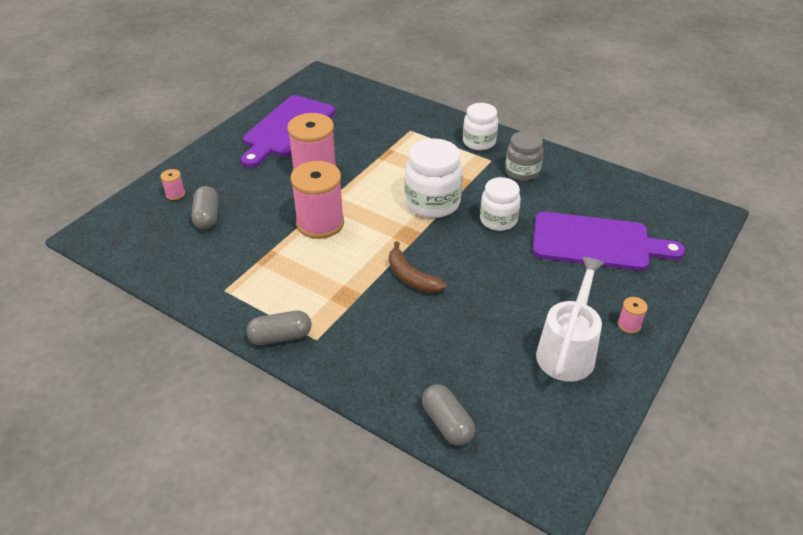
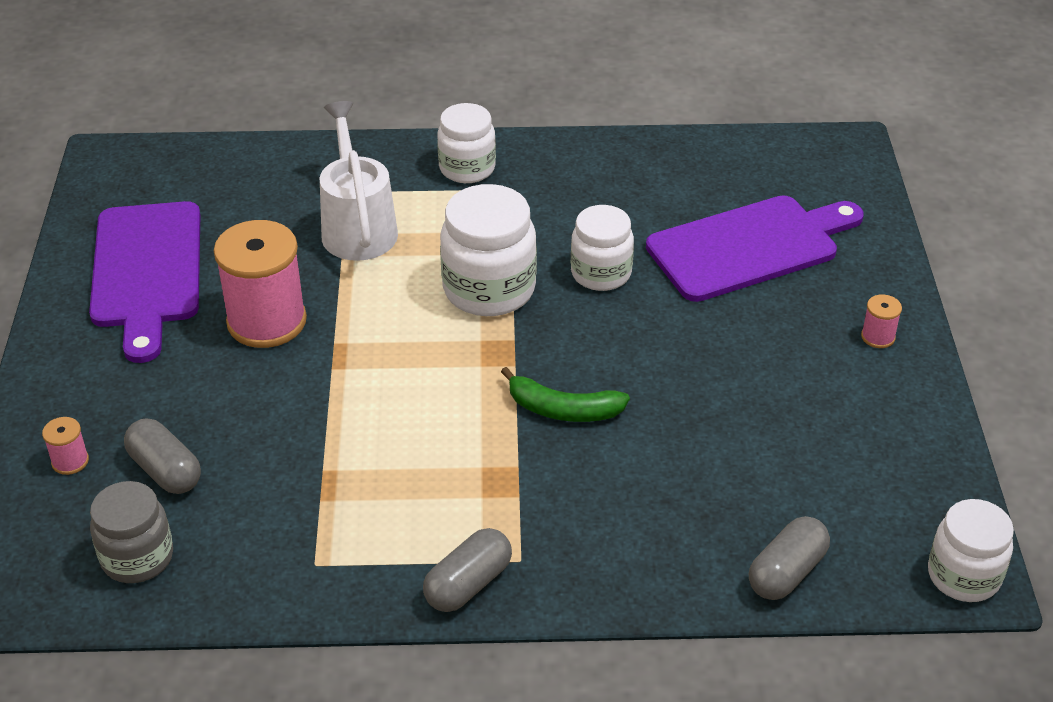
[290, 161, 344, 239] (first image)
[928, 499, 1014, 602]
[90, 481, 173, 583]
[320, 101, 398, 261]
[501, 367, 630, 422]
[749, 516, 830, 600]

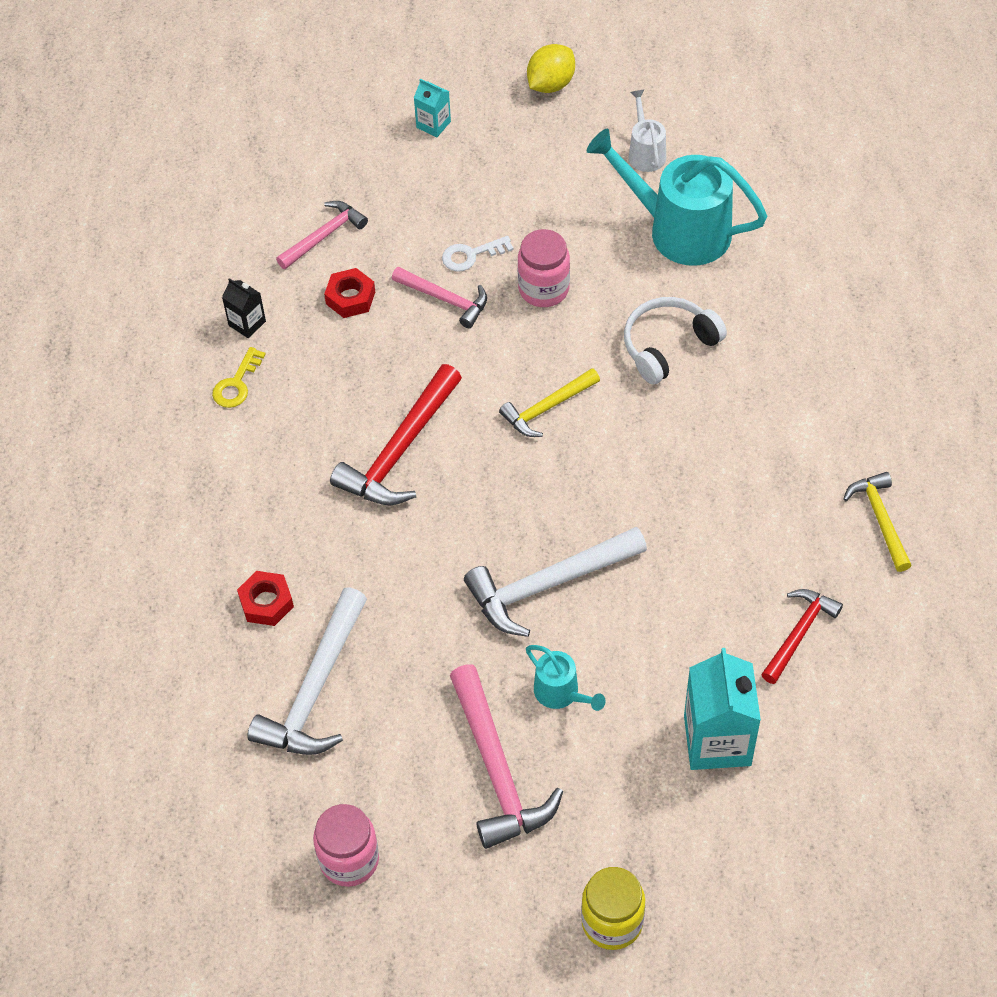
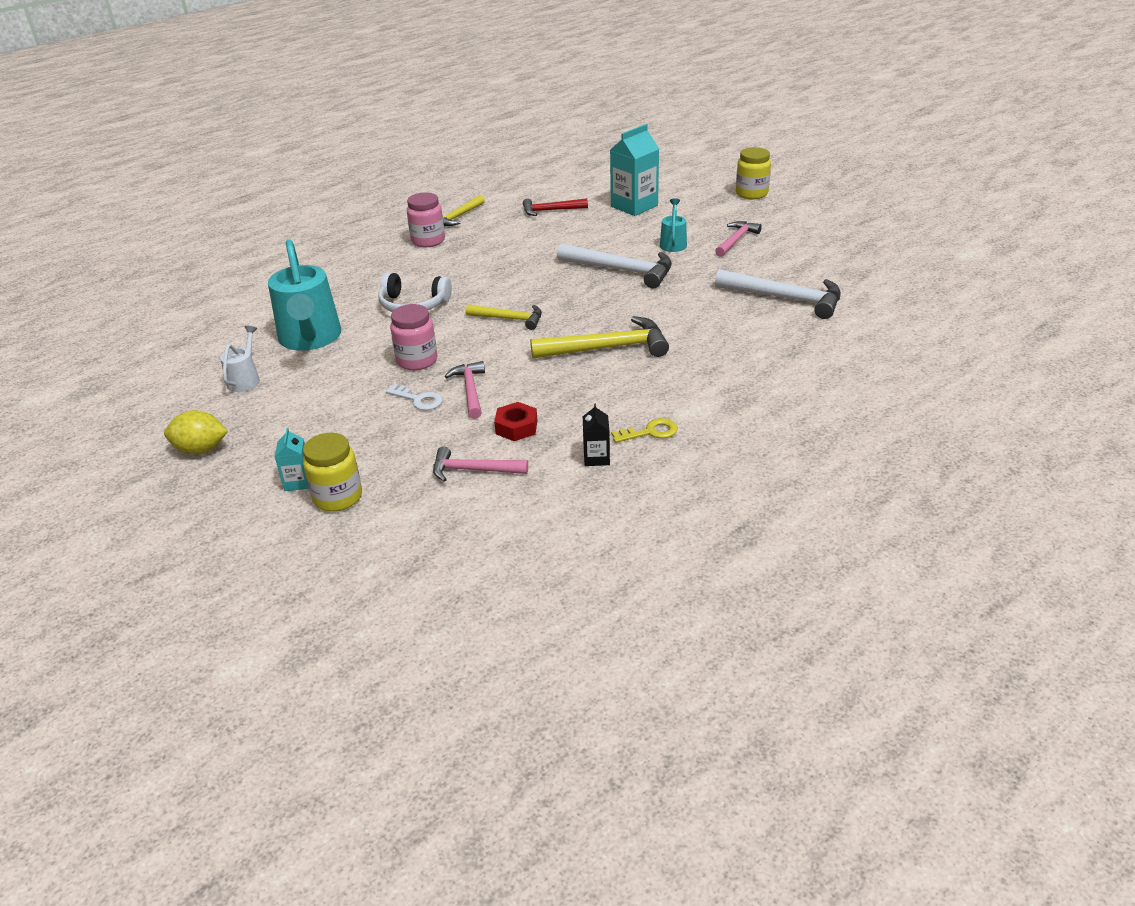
[237, 571, 294, 626] (first image)
[303, 433, 362, 512]
[407, 192, 445, 247]
[530, 316, 669, 358]
[715, 269, 841, 319]
[220, 326, 260, 392]
[715, 221, 762, 257]

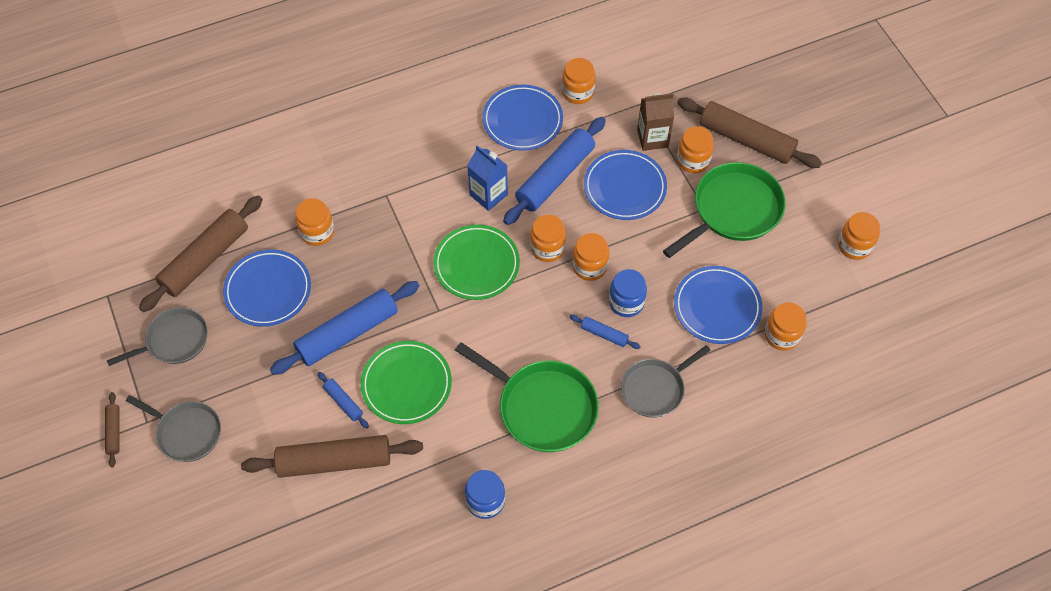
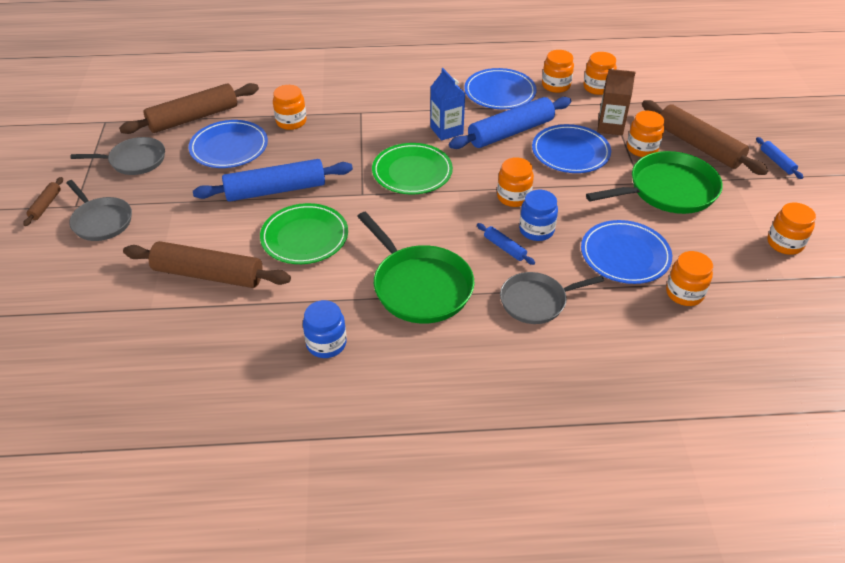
[756, 137, 804, 179]
[583, 52, 617, 95]

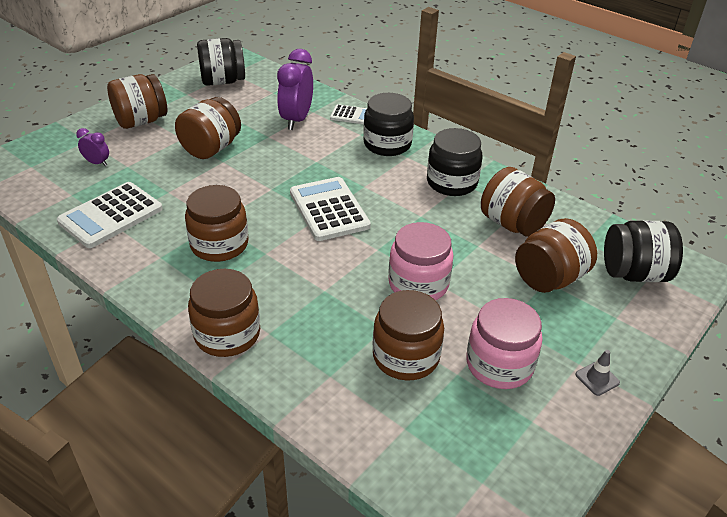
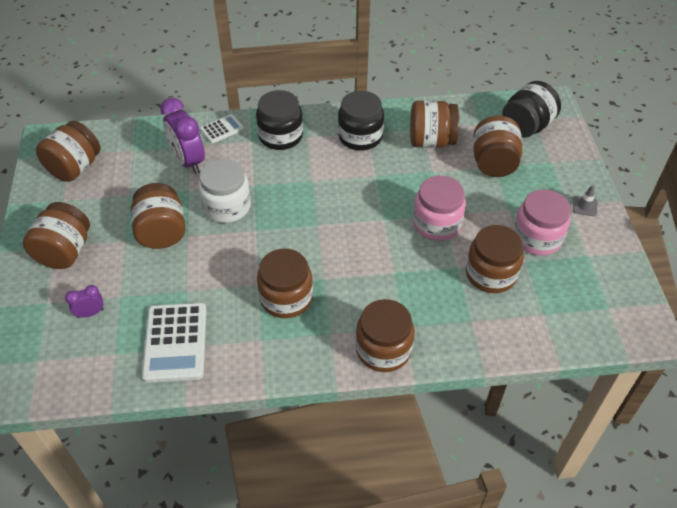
[290, 177, 371, 241] (first image)
[198, 159, 251, 223]
[36, 121, 101, 182]

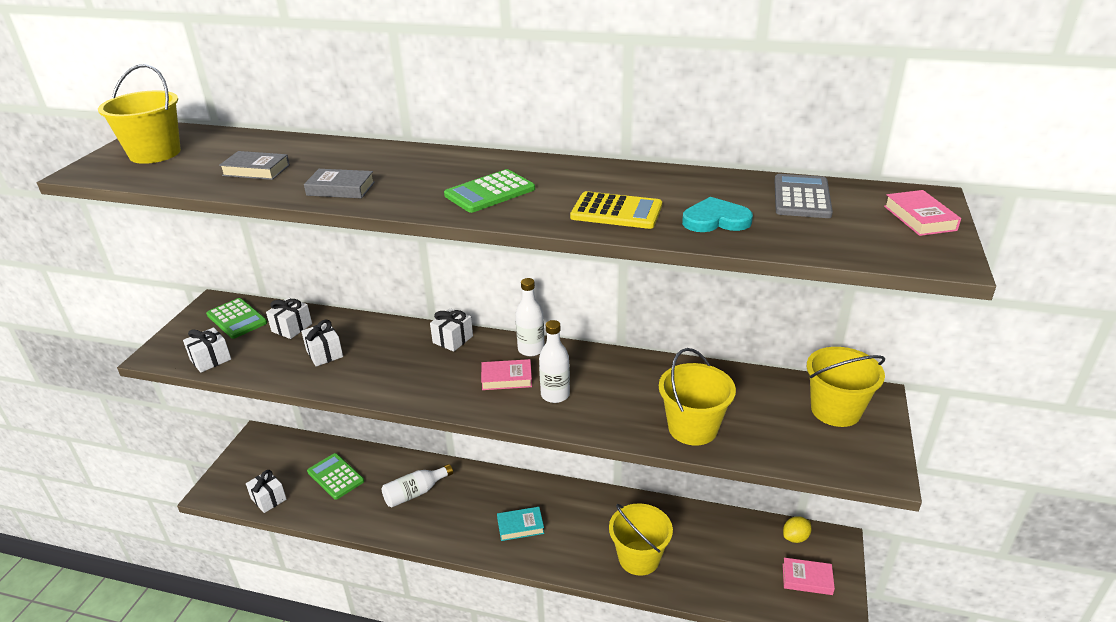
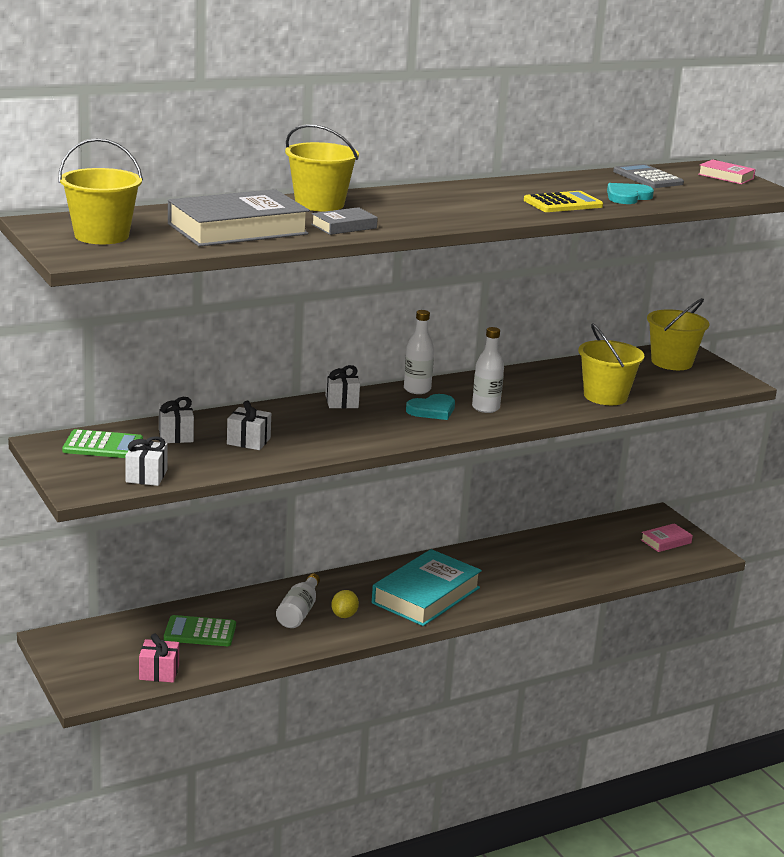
[444, 169, 535, 213] (first image)
[285, 124, 359, 211]
[331, 590, 359, 618]
[406, 394, 455, 420]
[139, 633, 179, 683]
[168, 189, 309, 247]
[372, 549, 482, 626]

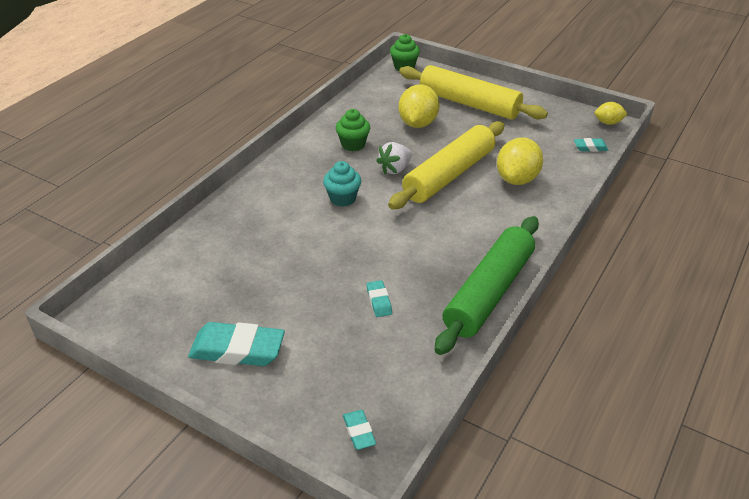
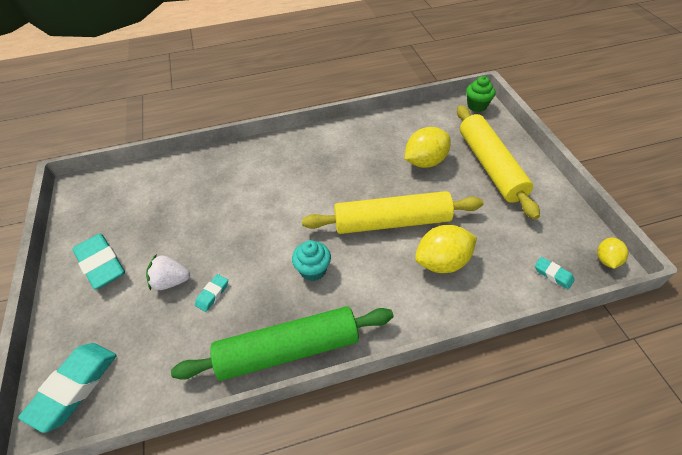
[336, 109, 370, 151] (first image)
[292, 240, 331, 281]
[146, 254, 190, 291]
[597, 237, 628, 269]
[18, 343, 117, 433]

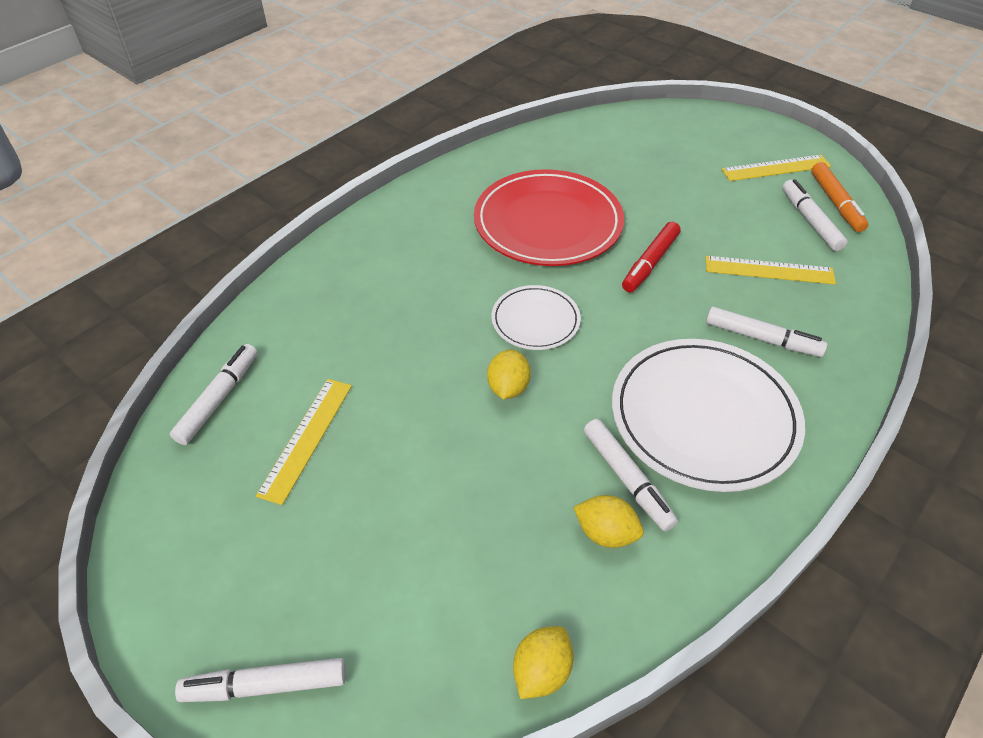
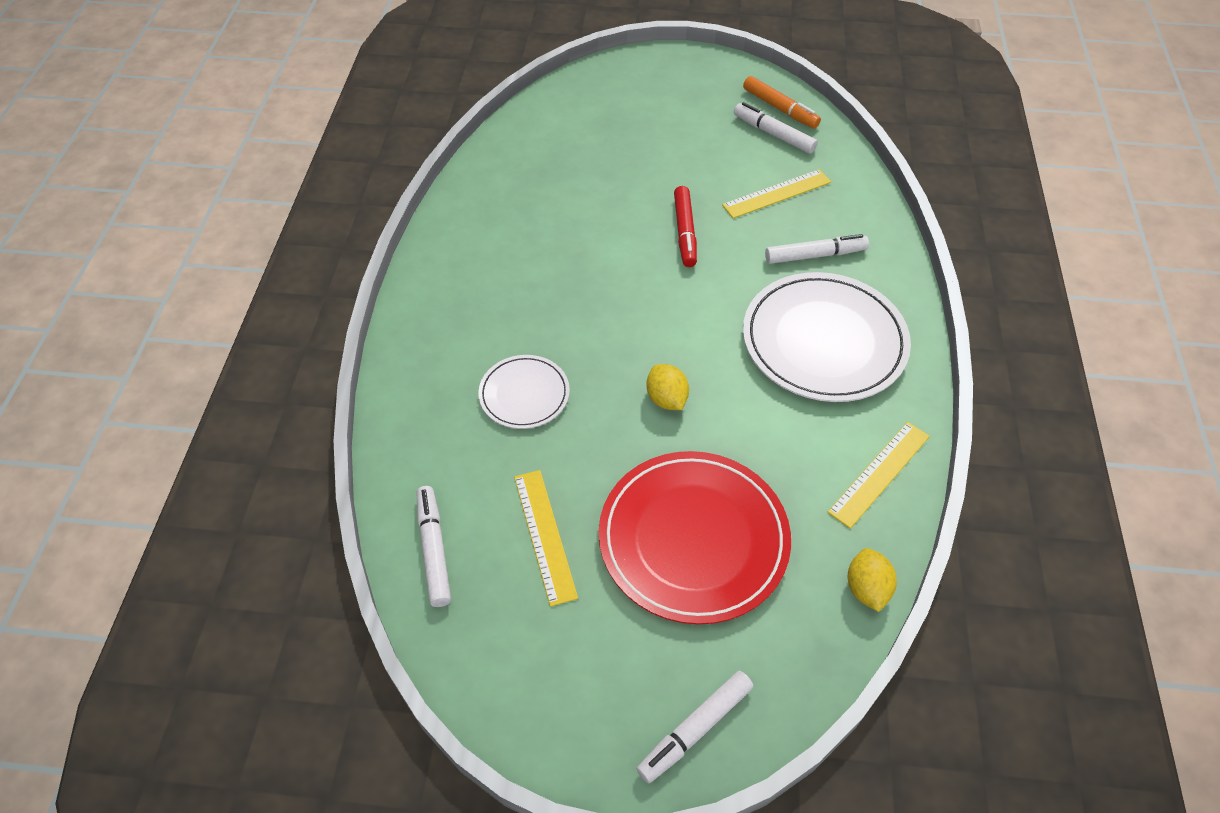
[573, 495, 644, 548] (first image)
[584, 419, 678, 531] (first image)
[599, 451, 791, 625]
[478, 355, 570, 429]
[828, 422, 930, 529]

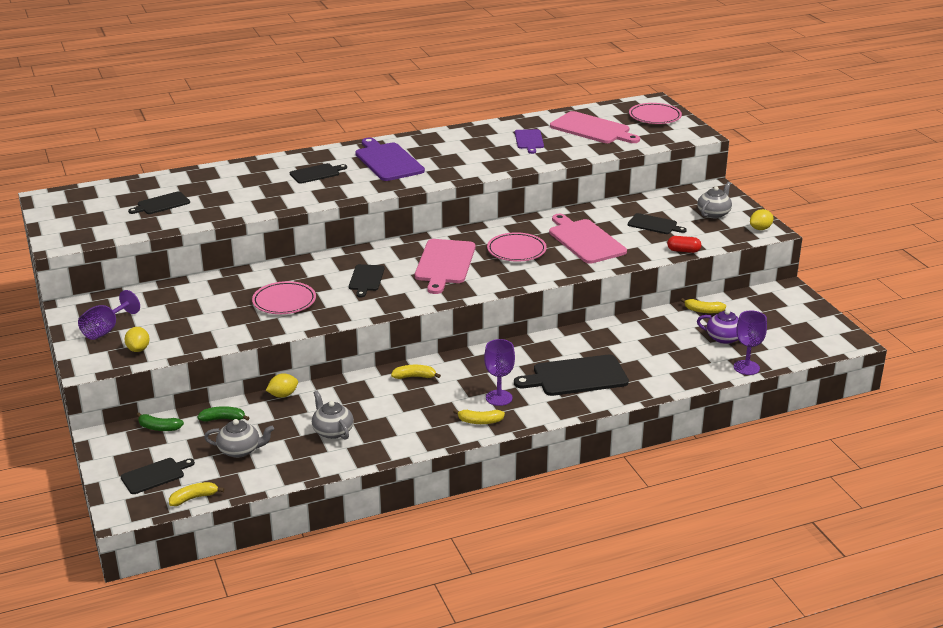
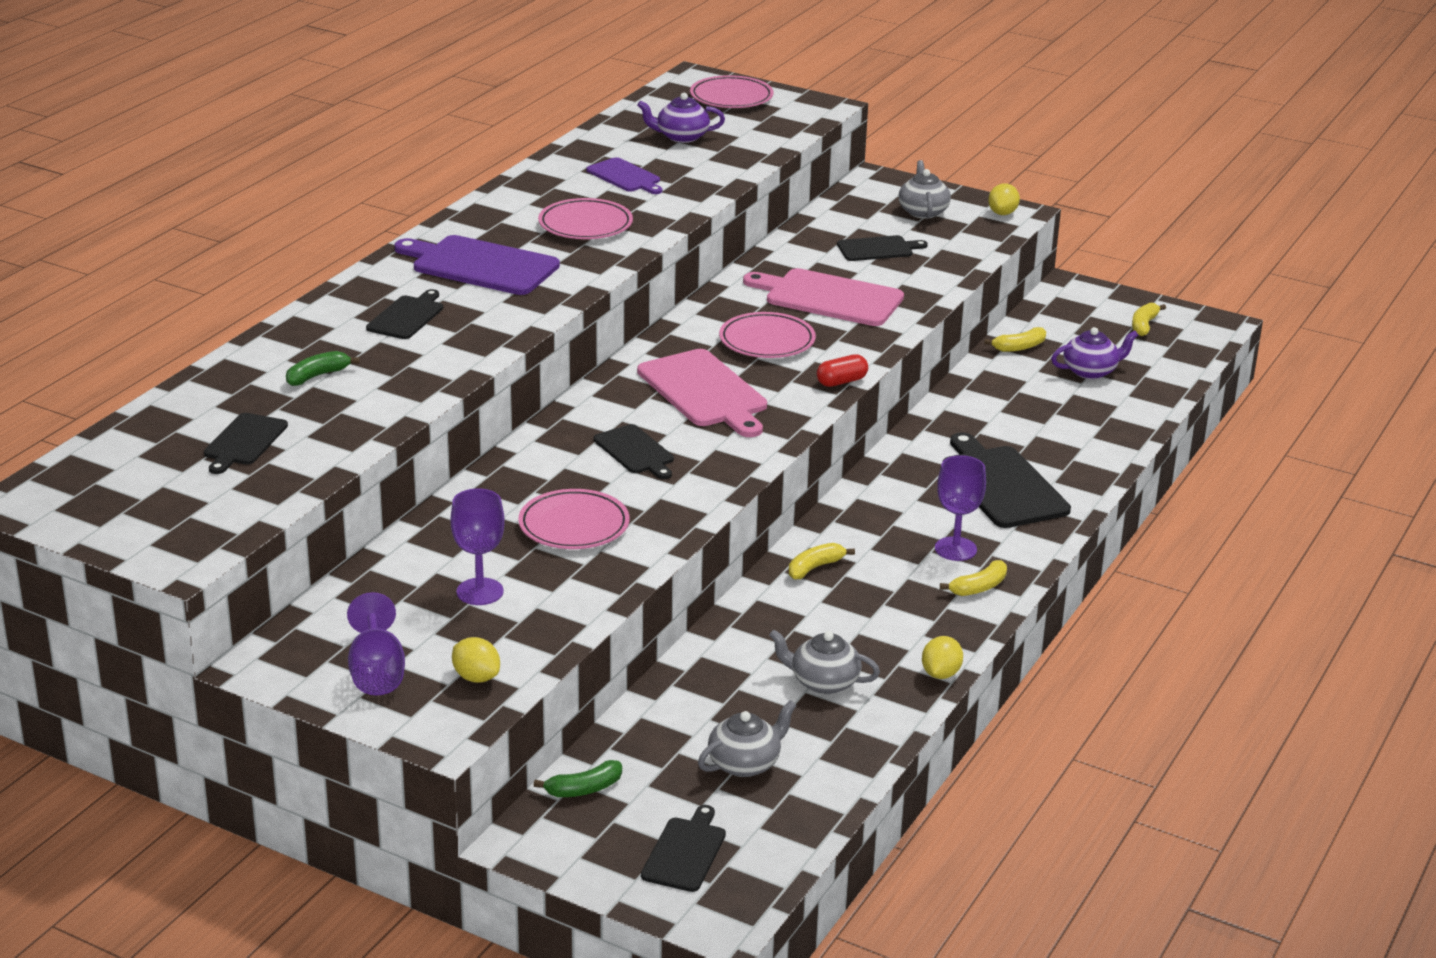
[538, 198, 633, 239]
[1132, 302, 1166, 336]
[286, 351, 360, 386]
[922, 636, 963, 679]
[817, 354, 868, 387]
[450, 489, 505, 605]
[637, 93, 725, 143]
[943, 432, 1071, 528]

